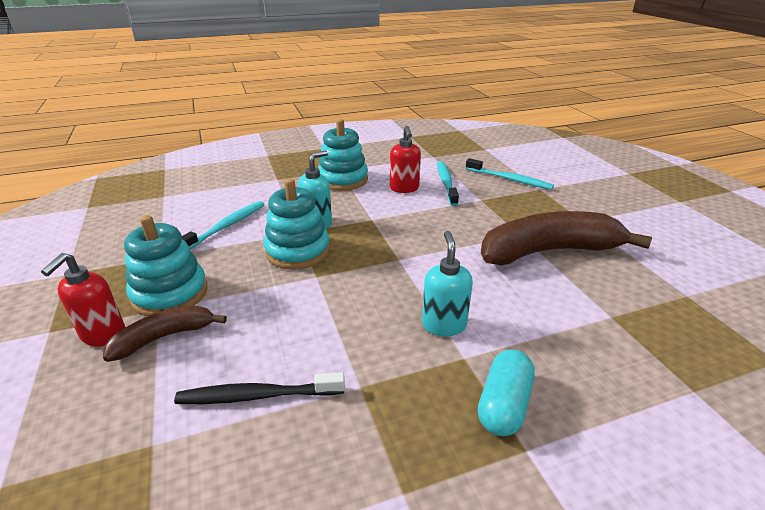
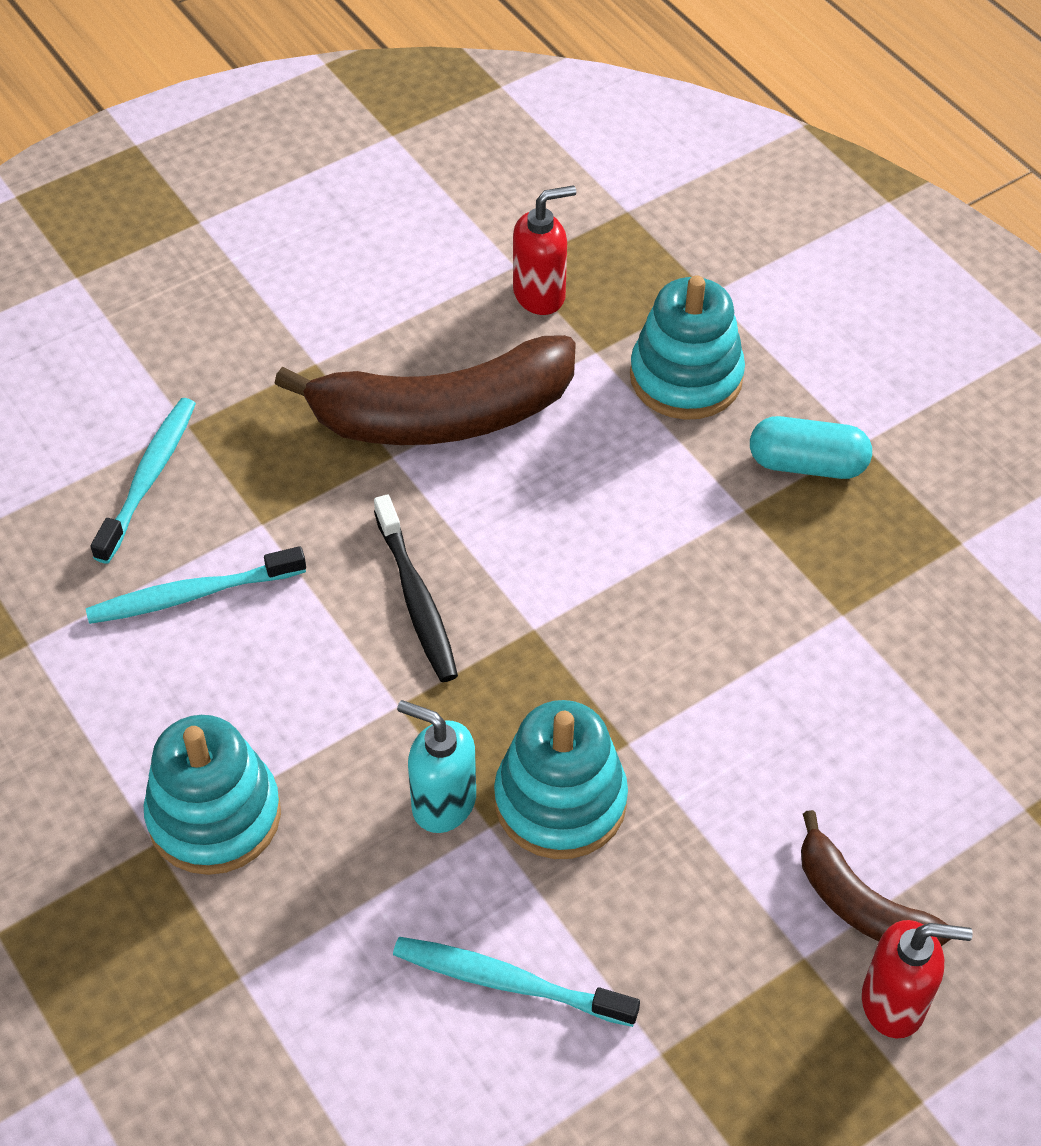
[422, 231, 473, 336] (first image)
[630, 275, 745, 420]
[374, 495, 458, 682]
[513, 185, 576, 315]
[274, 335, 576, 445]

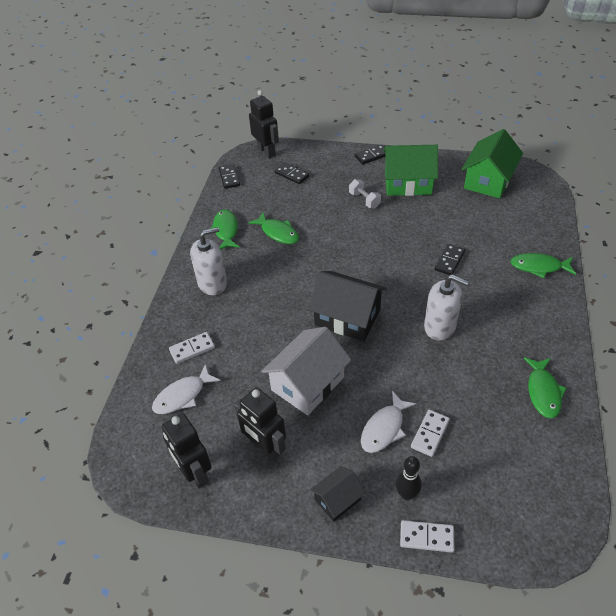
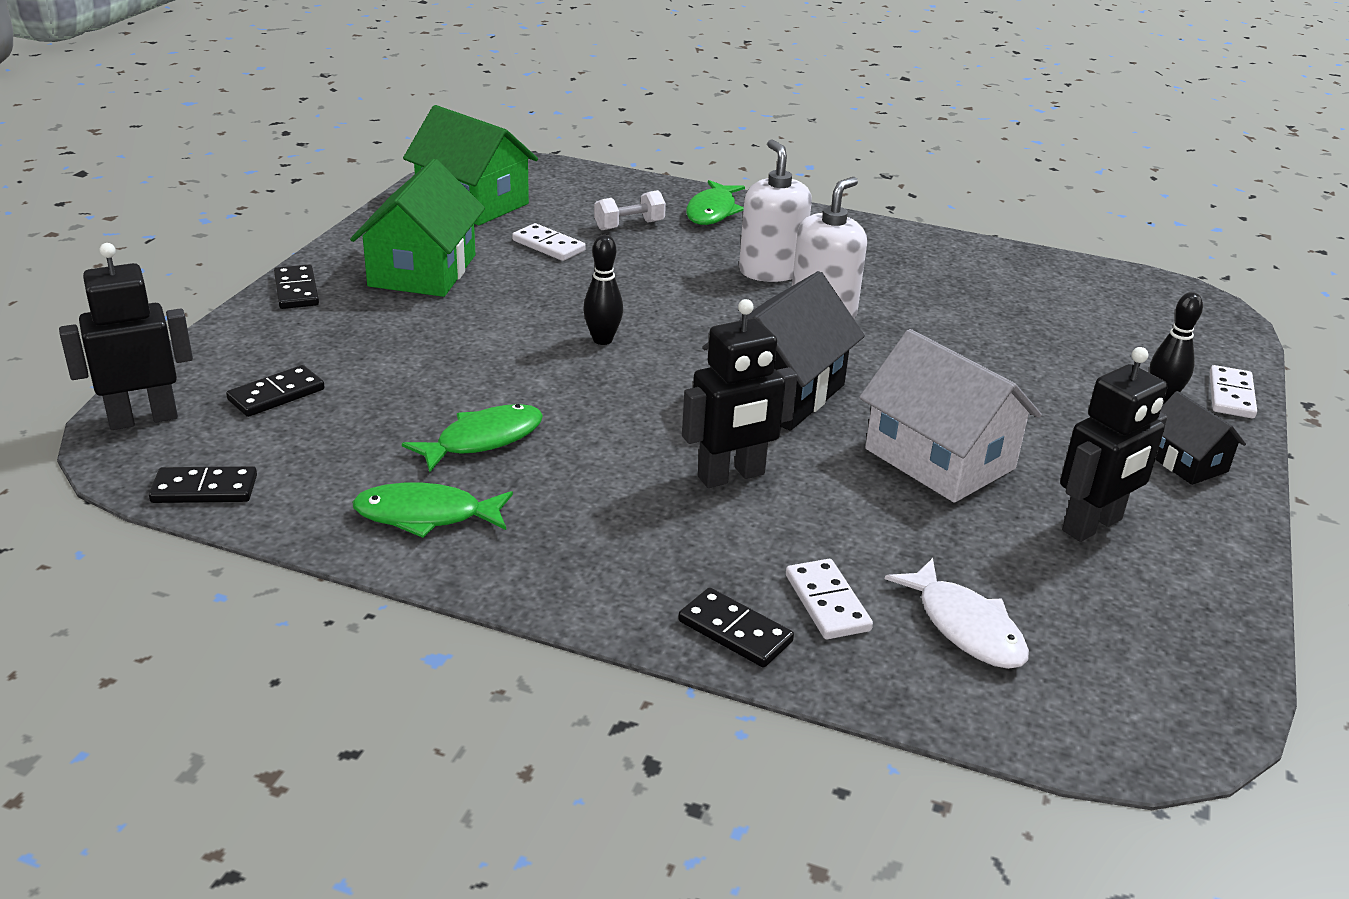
[361, 391, 416, 453] (first image)
[524, 357, 566, 419] (first image)
[583, 234, 623, 345]
[682, 299, 798, 488]
[739, 139, 812, 282]
[594, 190, 666, 230]
[512, 223, 586, 261]
[678, 588, 794, 667]

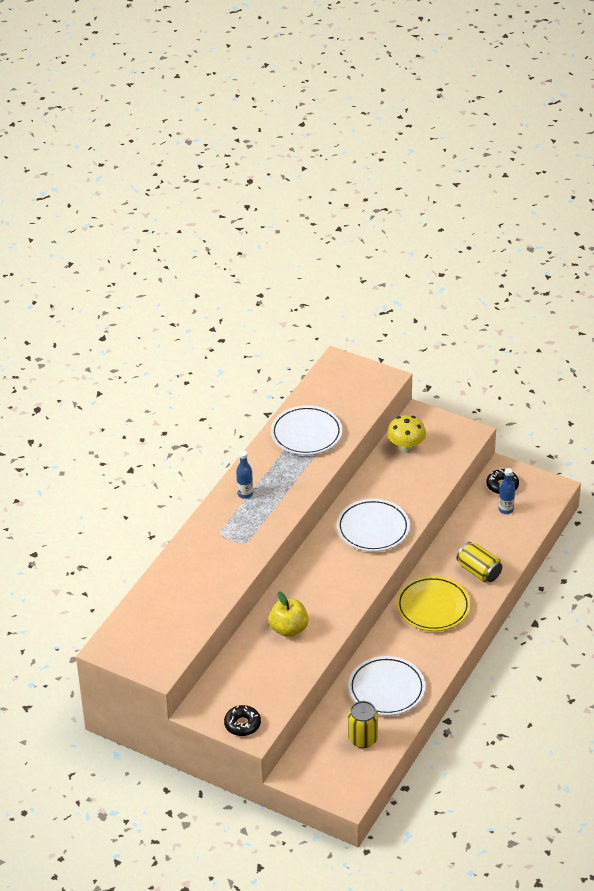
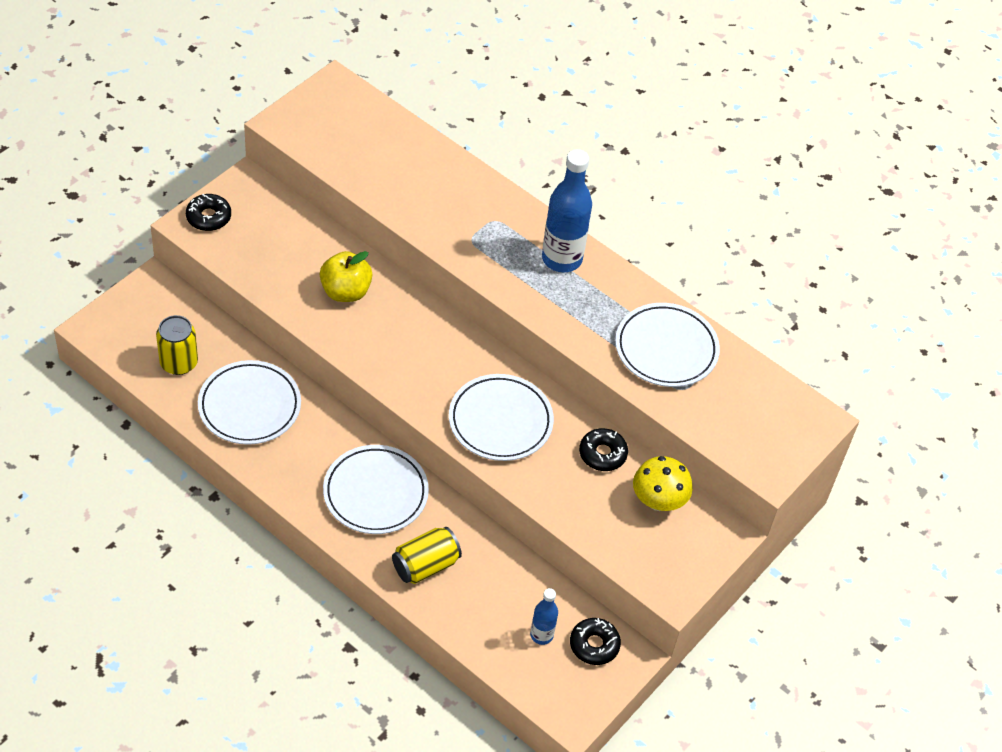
[579, 428, 628, 471]
[323, 445, 429, 534]
[542, 149, 592, 272]

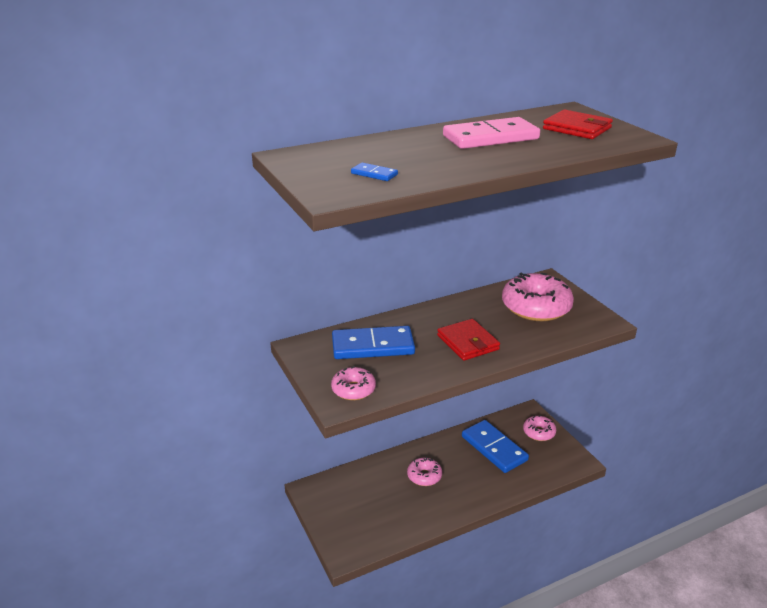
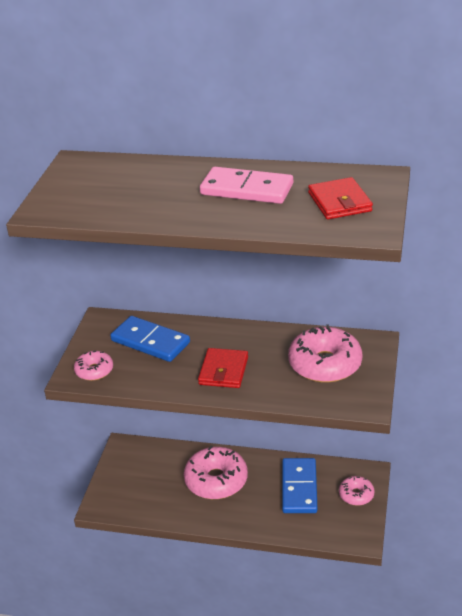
[351, 162, 398, 181] (first image)
[184, 446, 248, 499]

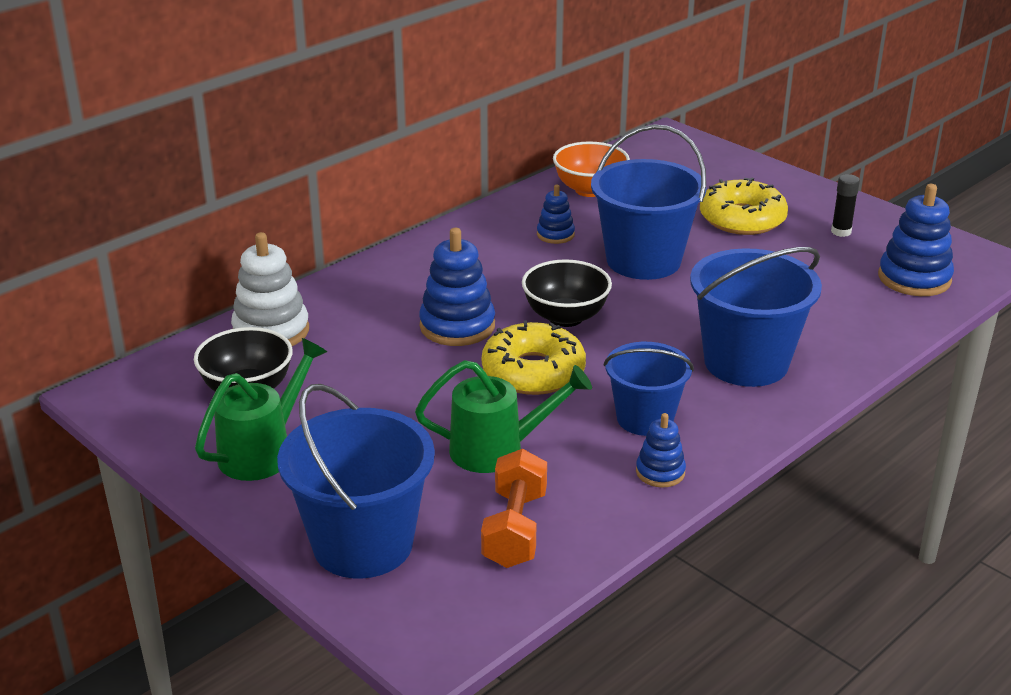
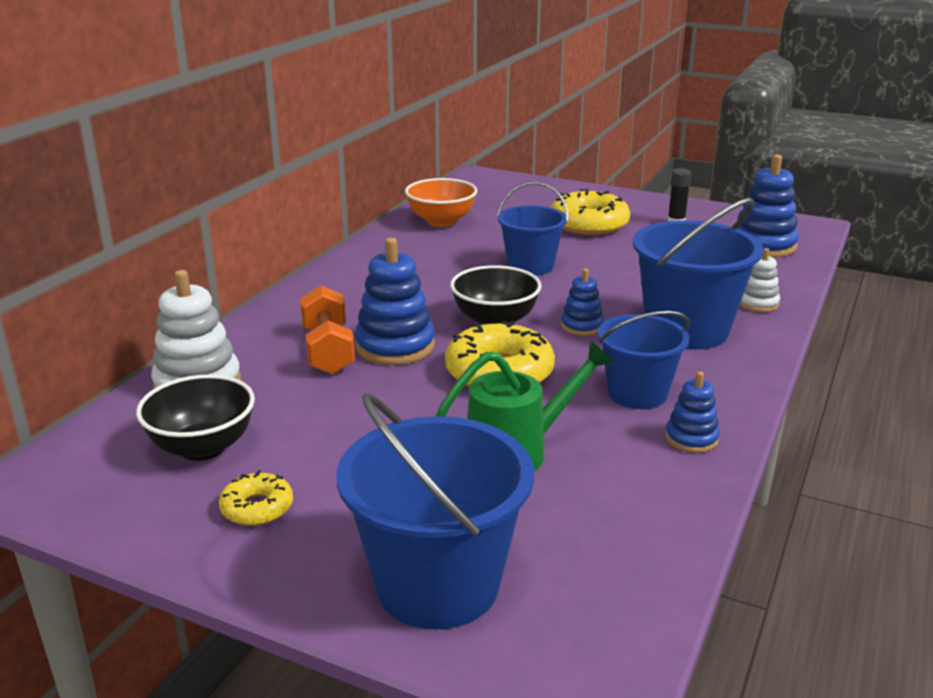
[740, 248, 780, 312]
[300, 285, 355, 375]
[561, 269, 604, 336]
[219, 470, 293, 526]
[497, 182, 568, 276]

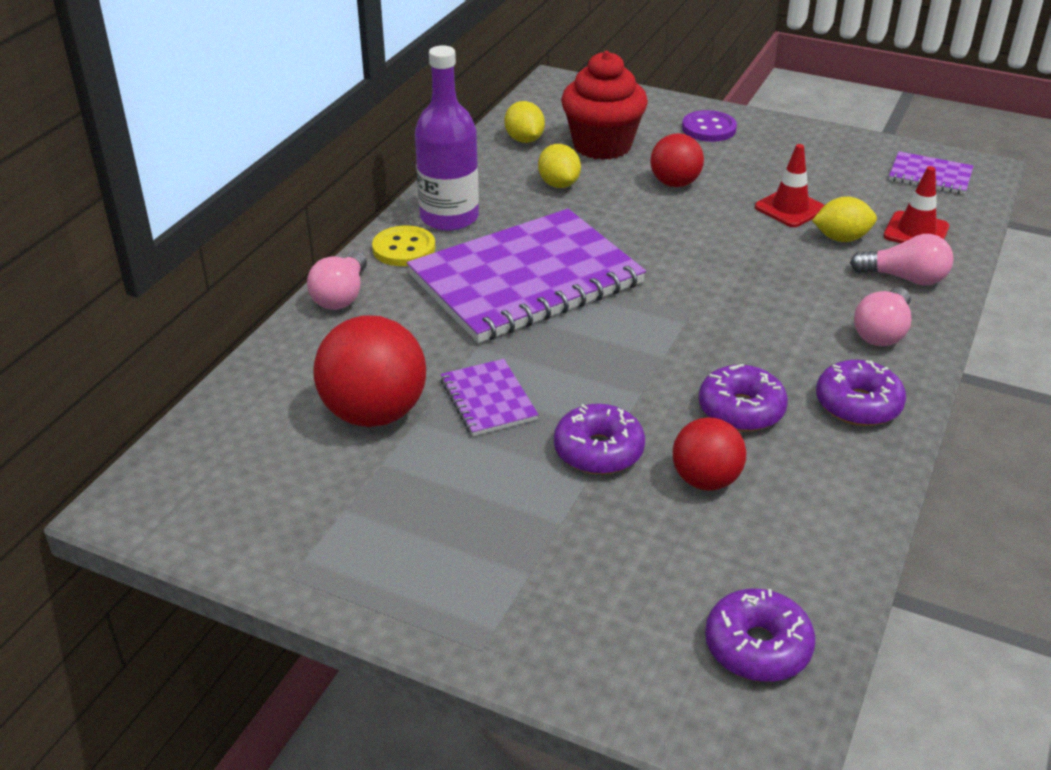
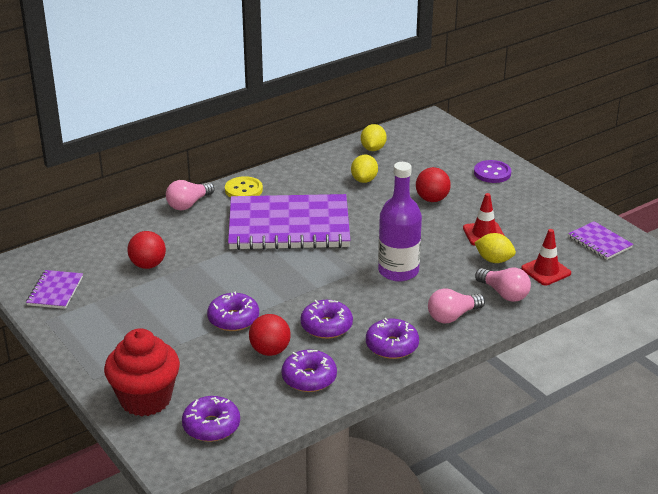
[281, 350, 337, 392]
[378, 162, 422, 281]
[26, 270, 83, 309]
[104, 328, 180, 416]
[127, 231, 166, 269]

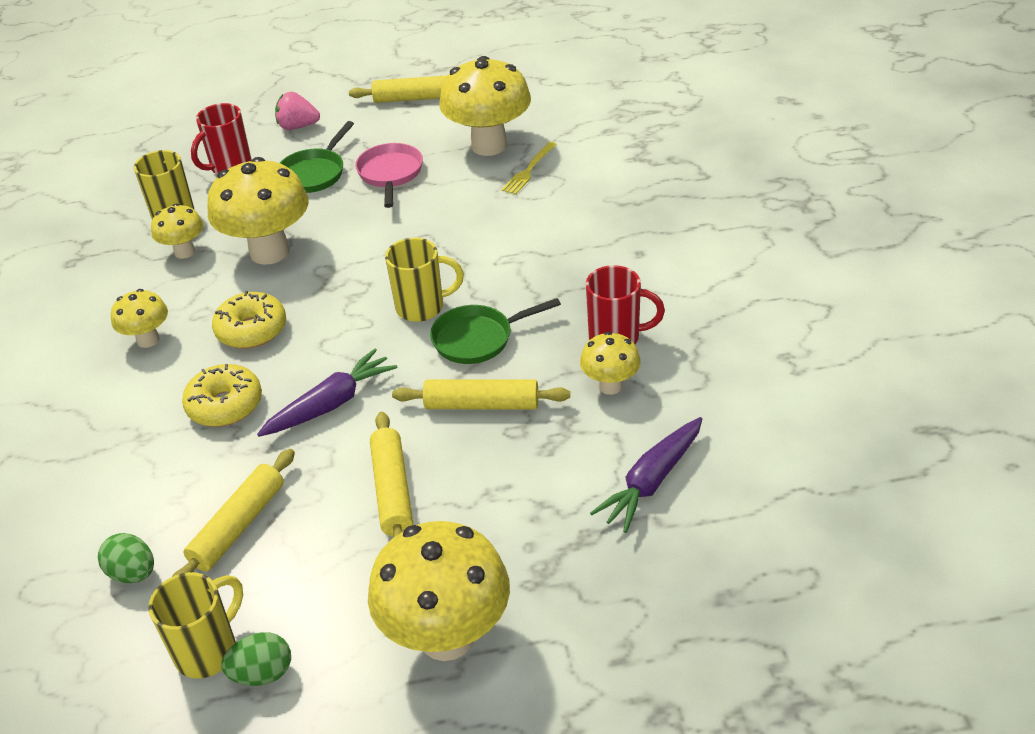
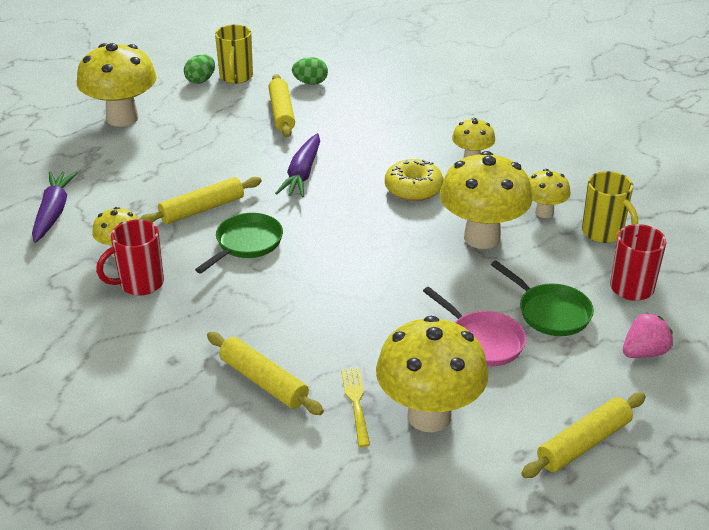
[182, 364, 262, 427] (first image)
[385, 238, 464, 322] (first image)
[207, 332, 324, 415]
[491, 260, 594, 336]

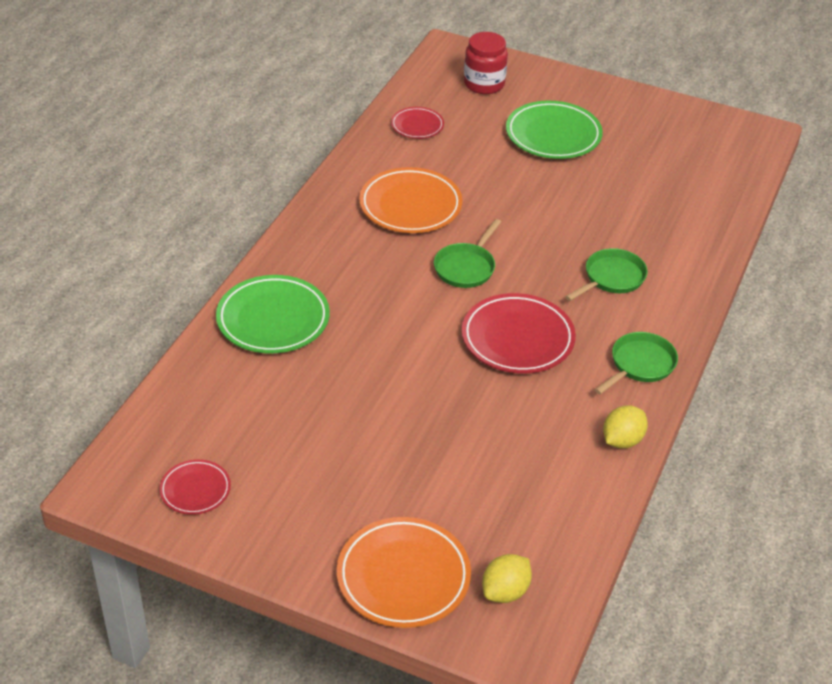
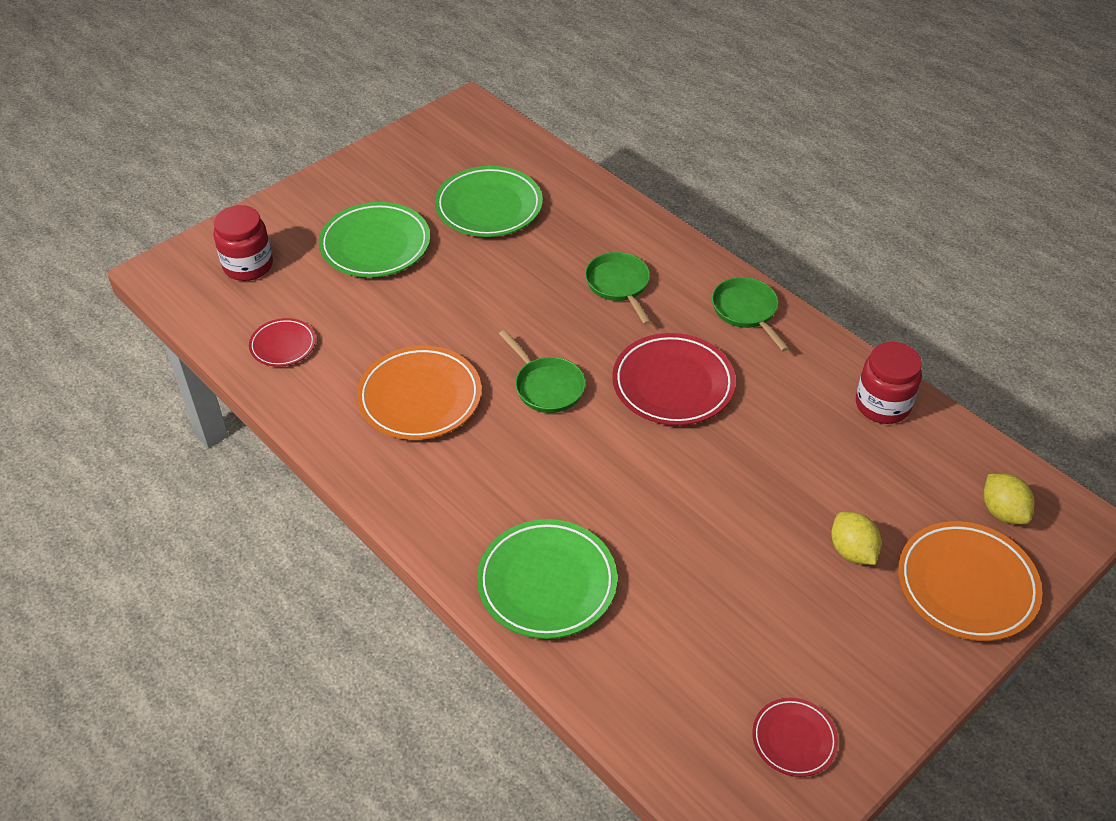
[435, 166, 543, 237]
[856, 342, 922, 424]
[831, 512, 882, 565]

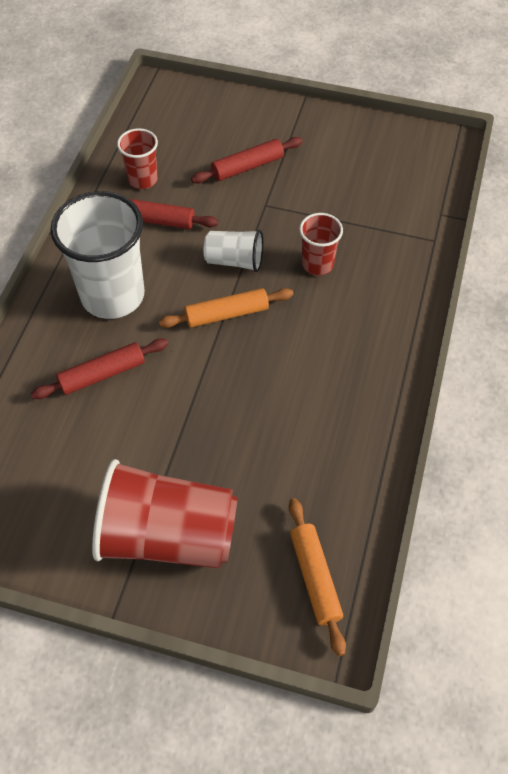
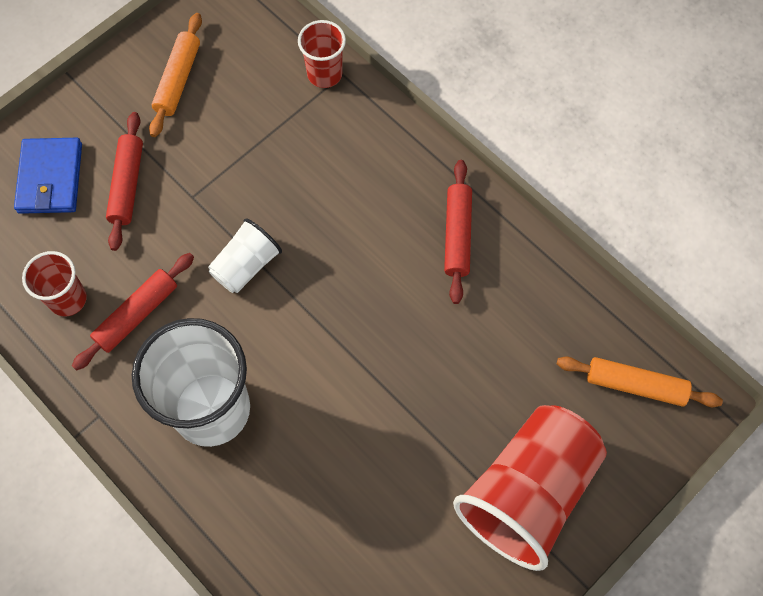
[14, 138, 82, 214]
[444, 160, 472, 304]
[149, 13, 202, 137]
[298, 20, 346, 88]

